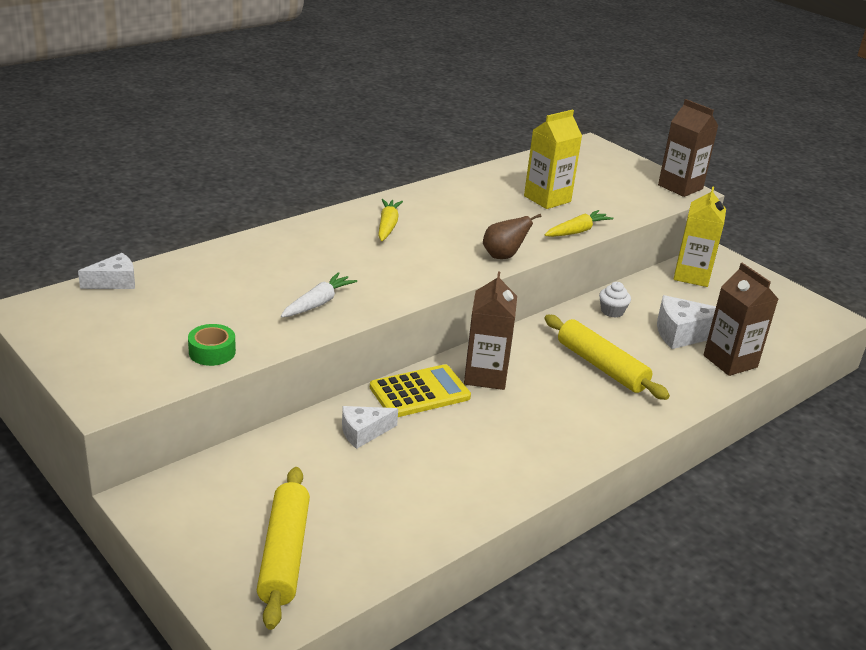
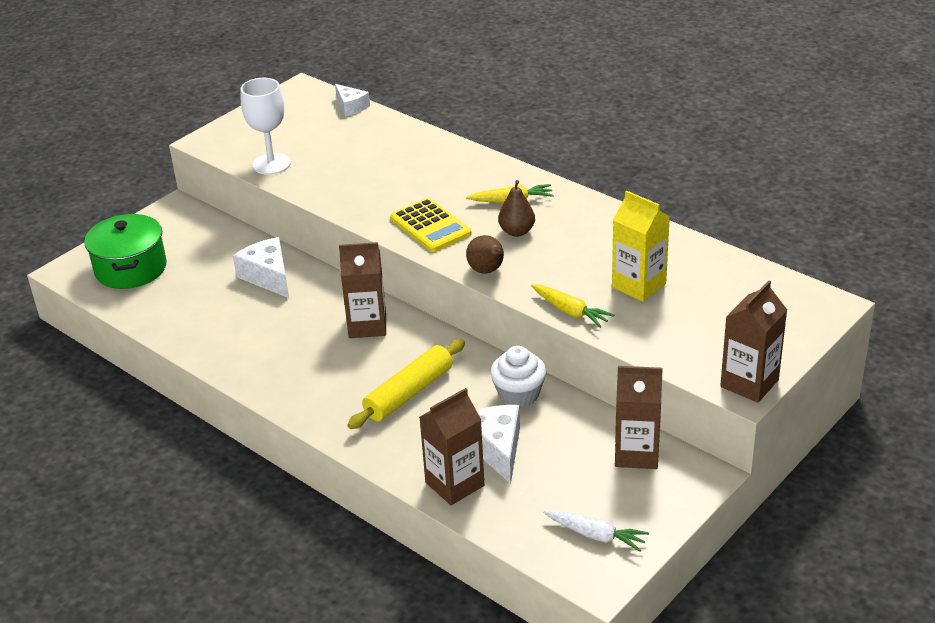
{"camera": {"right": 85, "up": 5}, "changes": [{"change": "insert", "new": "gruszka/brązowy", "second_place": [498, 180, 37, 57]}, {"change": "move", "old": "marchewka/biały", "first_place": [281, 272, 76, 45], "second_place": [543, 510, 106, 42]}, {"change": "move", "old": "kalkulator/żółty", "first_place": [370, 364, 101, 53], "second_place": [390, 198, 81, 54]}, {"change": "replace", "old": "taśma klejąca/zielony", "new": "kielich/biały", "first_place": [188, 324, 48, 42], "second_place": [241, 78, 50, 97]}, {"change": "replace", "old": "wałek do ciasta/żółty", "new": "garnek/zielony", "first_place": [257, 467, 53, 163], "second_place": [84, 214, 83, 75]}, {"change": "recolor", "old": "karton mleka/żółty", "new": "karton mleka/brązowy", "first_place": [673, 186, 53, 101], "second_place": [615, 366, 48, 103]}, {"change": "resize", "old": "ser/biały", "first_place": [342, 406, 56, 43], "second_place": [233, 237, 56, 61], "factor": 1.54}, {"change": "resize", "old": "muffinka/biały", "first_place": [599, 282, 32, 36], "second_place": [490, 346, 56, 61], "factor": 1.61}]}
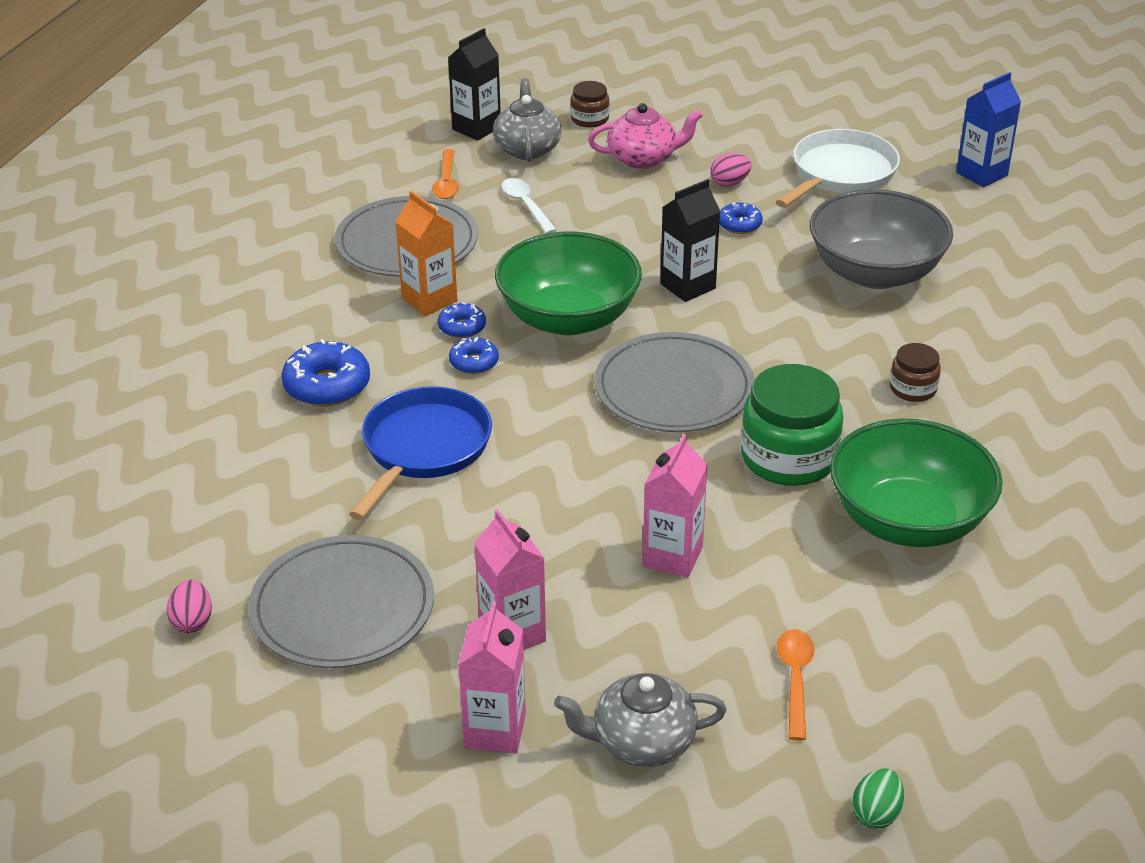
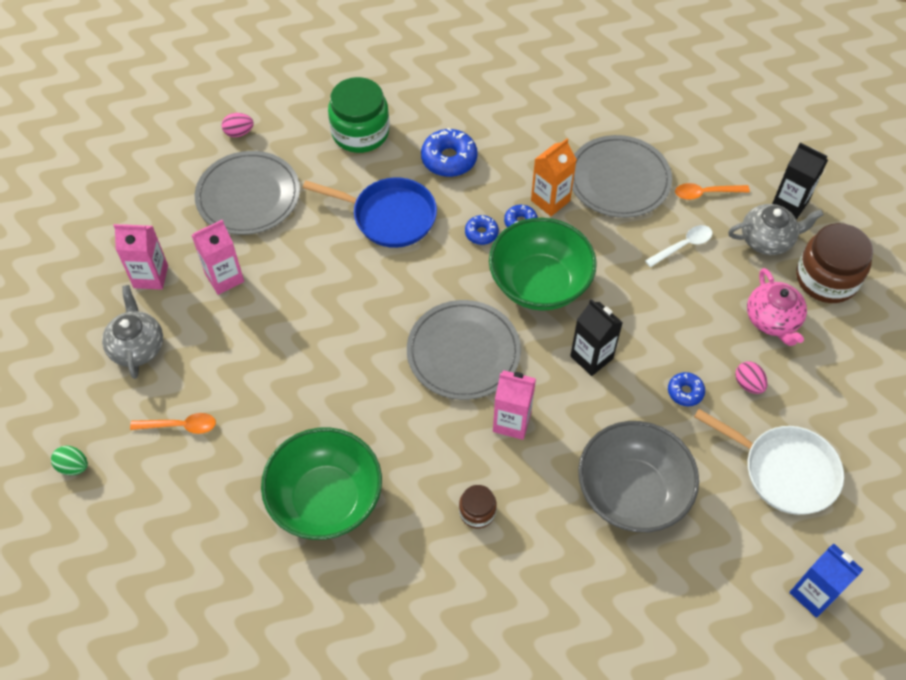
{"camera": {"right": 85, "up": 20}, "changes": [{"change": "move", "old": "karton mleka/różowy", "first_place": [643, 434, 65, 144], "second_place": [493, 370, 43, 70]}, {"change": "move", "old": "słoik/zielony", "first_place": [741, 364, 102, 122], "second_place": [328, 77, 61, 76]}, {"change": "resize", "old": "słoik/brązowy", "first_place": [570, 81, 40, 47], "second_place": [796, 223, 77, 80], "factor": 1.95}]}
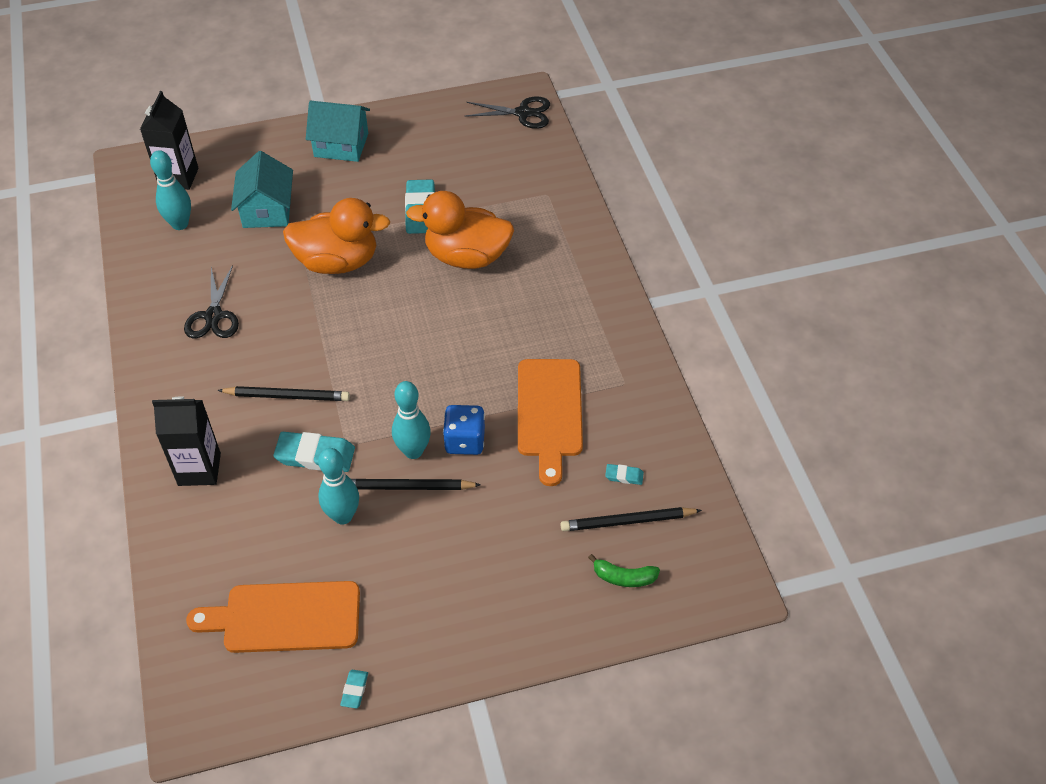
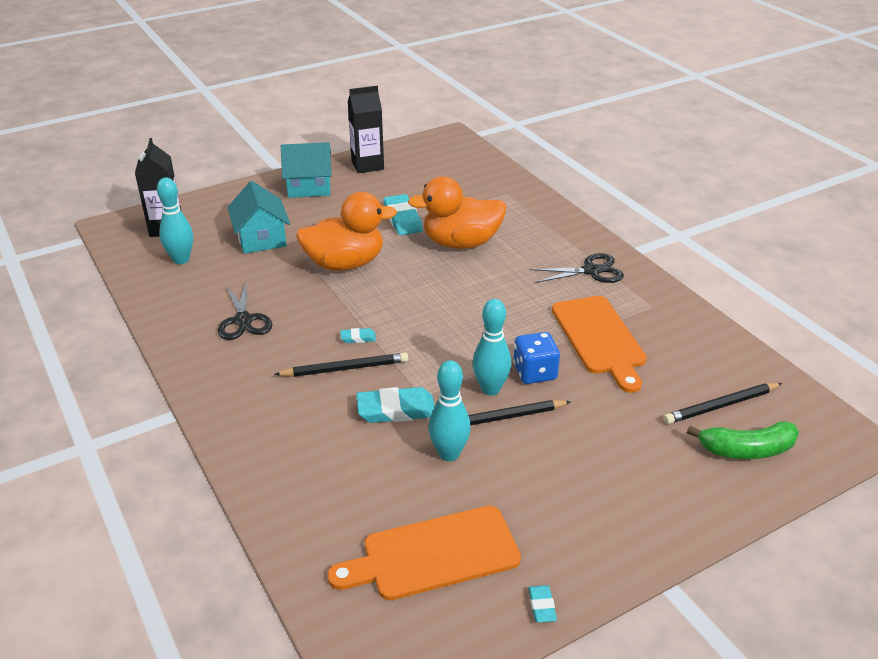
{"camera": {"right": -15, "up": -15}, "changes": [{"change": "move", "old": "karton mleka/czarny", "first_place": [152, 396, 69, 90], "second_place": [348, 86, 36, 87]}, {"change": "move", "old": "nożyczki/czarny", "first_place": [465, 96, 85, 33], "second_place": [529, 253, 95, 30]}, {"change": "move", "old": "gumka do mazania/turkusowy", "first_place": [605, 464, 39, 21], "second_place": [340, 328, 36, 15]}, {"change": "resize", "old": "banan/zielony", "first_place": [588, 554, 72, 33], "second_place": [687, 421, 112, 38], "factor": 1.52}]}
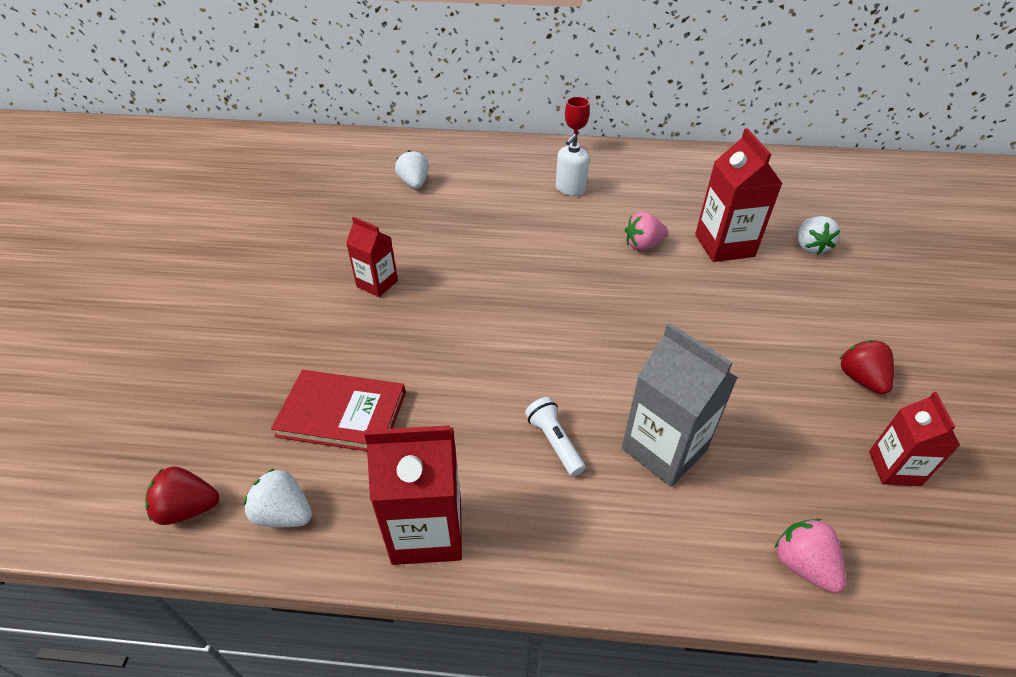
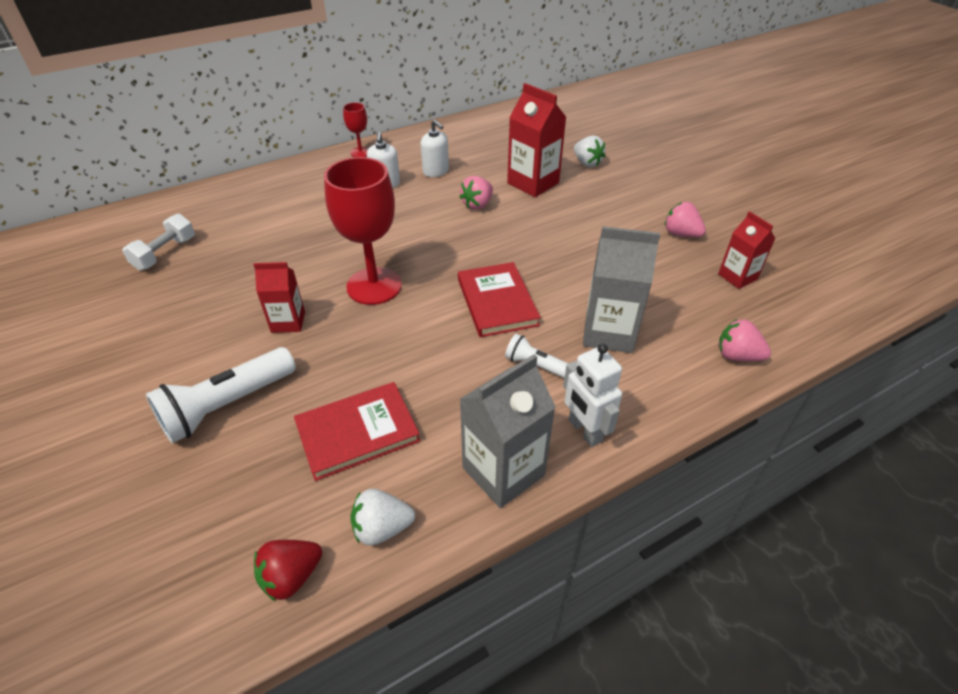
{"camera": {"right": -35, "up": 0}, "changes": [{"change": "delete", "old": "truskawka/biały", "first_place": [395, 150, 34, 39]}, {"change": "insert", "new": "hantel/biały", "second_place": [122, 214, 73, 56]}, {"change": "insert", "new": "latarka/biały", "second_place": [146, 347, 150, 96]}, {"change": "insert", "new": "kielich/czerwony", "second_place": [324, 157, 78, 148]}, {"change": "insert", "new": "dozownik mydła/biały", "second_place": [421, 120, 28, 57]}, {"change": "insert", "new": "książka/czerwony", "second_place": [458, 262, 83, 75]}, {"change": "insert", "new": "robot/biały", "second_place": [563, 343, 59, 104]}, {"change": "recolor", "old": "karton mleka/czerwony", "new": "karton mleka/szary", "first_place": [364, 425, 98, 140], "second_place": [459, 354, 97, 154]}, {"change": "recolor", "old": "truskawka/czerwony", "new": "truskawka/różowy", "first_place": [839, 340, 55, 55], "second_place": [665, 202, 41, 35]}]}
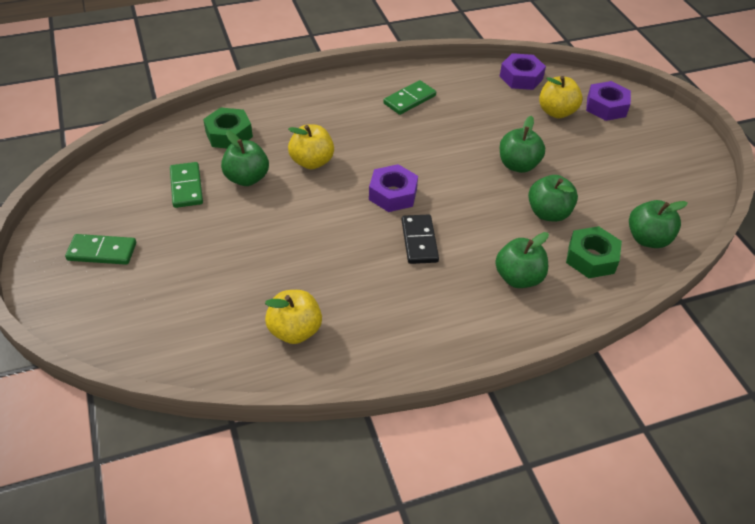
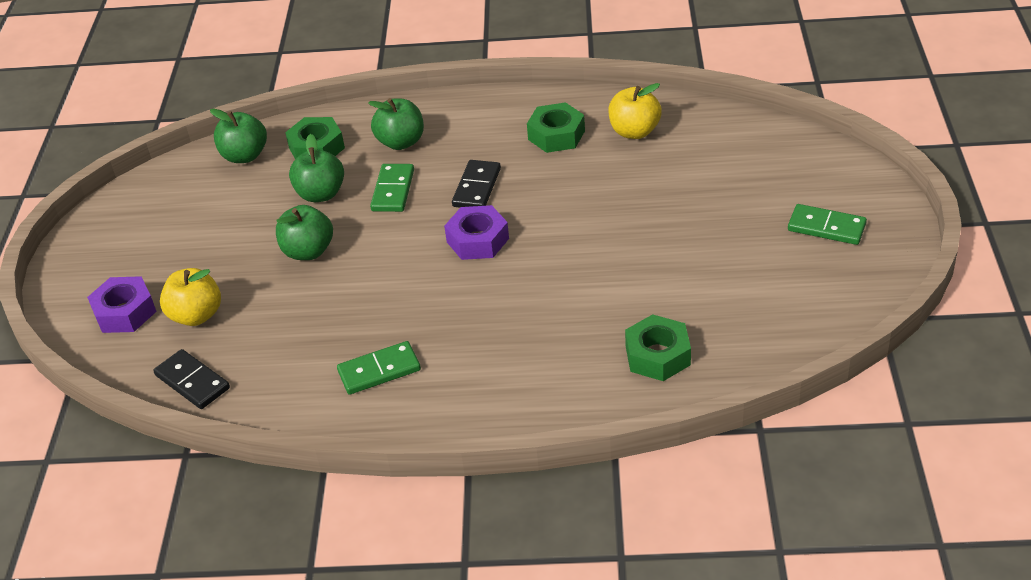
{"camera": {"right": -155, "up": -5}, "changes": [{"change": "delete", "old": "jabłko/zielony", "first_place": [221, 131, 48, 55]}, {"change": "delete", "old": "jabłko/żółty", "first_place": [288, 124, 46, 45]}, {"change": "insert", "new": "nakrętka/zielony", "second_place": [527, 102, 58, 51]}, {"change": "move", "old": "kostka domina/zielony", "first_place": [170, 162, 33, 46], "second_place": [370, 164, 44, 48]}, {"change": "replace", "old": "nakrętka/fioletowy", "new": "kostka domina/czarny", "first_place": [500, 53, 46, 37], "second_place": [153, 349, 77, 60]}]}
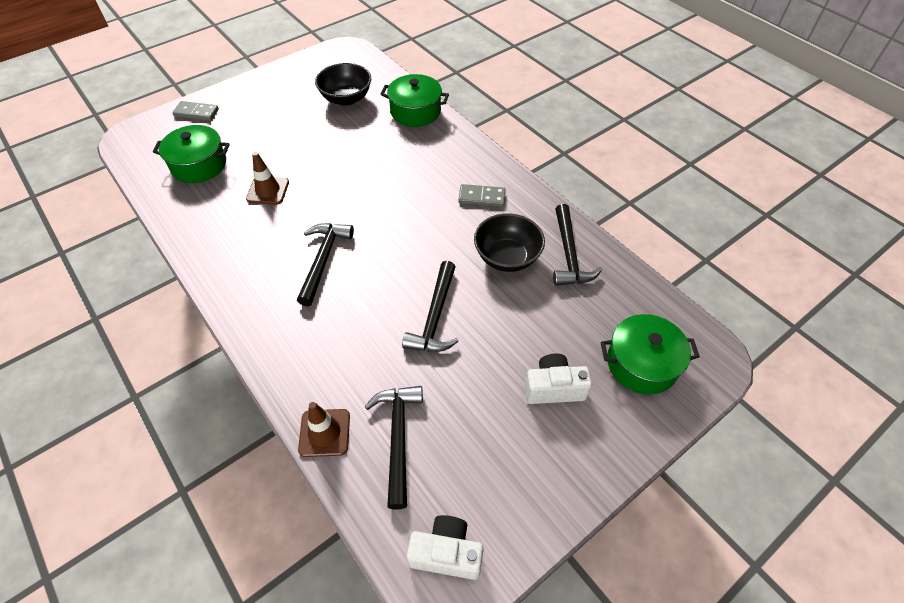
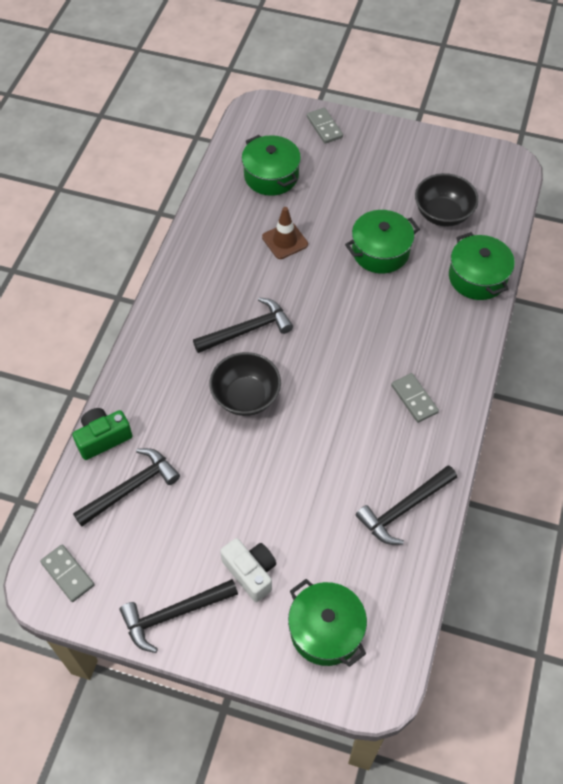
{"camera": {"right": 55, "up": 5}, "changes": [{"change": "insert", "new": "garnek/zielony", "second_place": [345, 210, 75, 64]}, {"change": "move", "old": "młotek/czarny", "first_place": [402, 261, 57, 91], "second_place": [120, 579, 118, 74]}, {"change": "move", "old": "miska/czarny", "first_place": [474, 213, 71, 59], "second_place": [209, 352, 72, 64]}, {"change": "replace", "old": "pachołek/brązowy", "new": "aparat fotograficzny/zielony", "first_place": [298, 402, 52, 55], "second_place": [72, 408, 60, 52]}, {"change": "replace", "old": "aparat fotograficzny/biały", "new": "kostka domina/szary", "first_place": [407, 515, 77, 65], "second_place": [40, 545, 55, 57]}]}
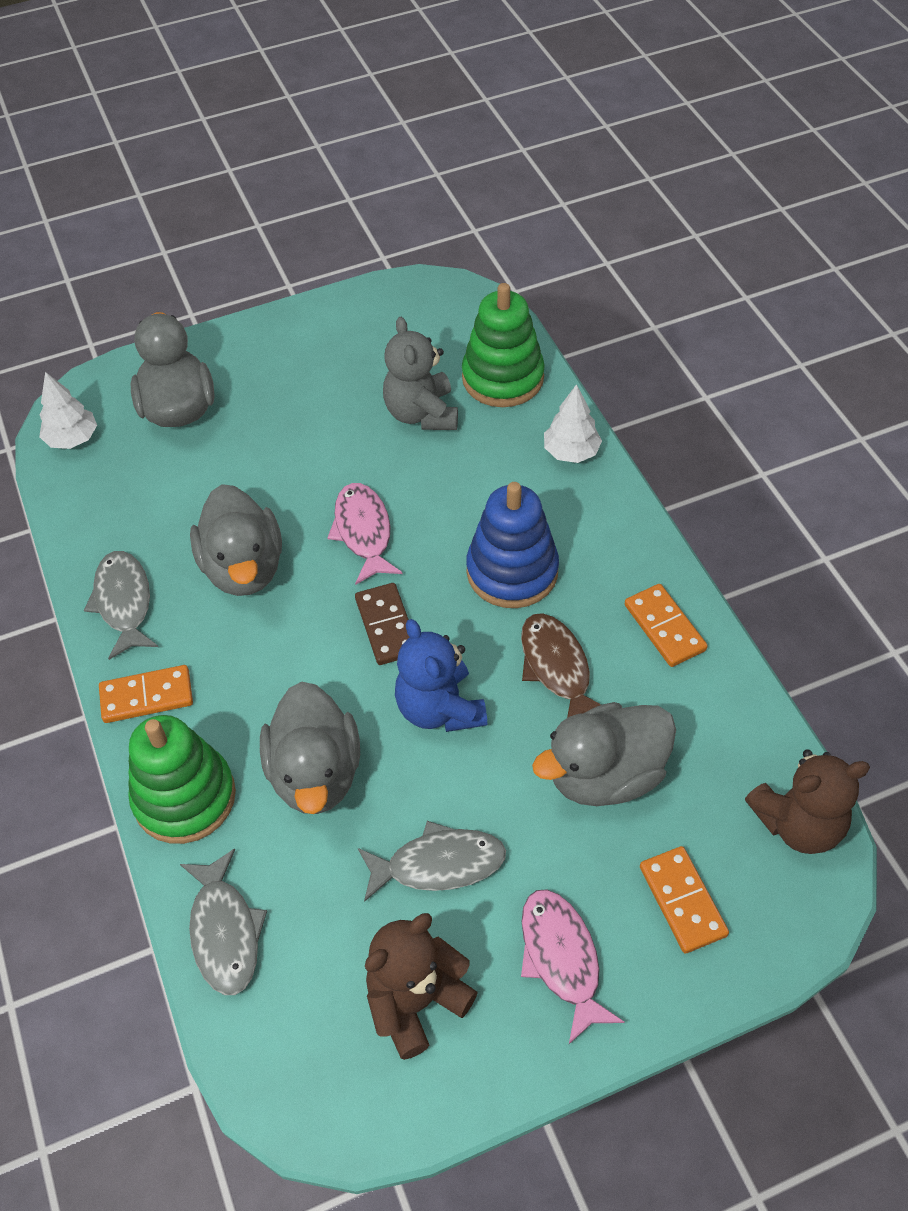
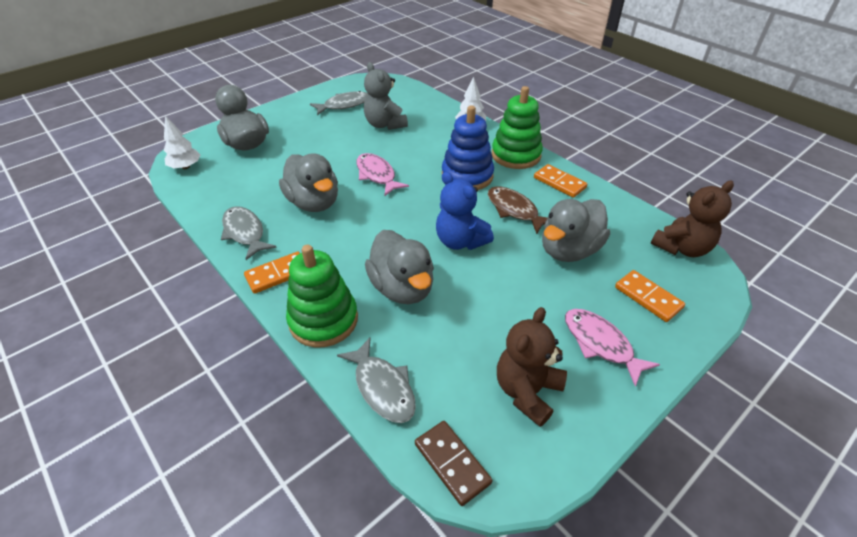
{"camera": {"right": -20, "up": -10}, "changes": [{"change": "move", "old": "kostka domina/brązowy", "first_place": [355, 583, 54, 82], "second_place": [415, 421, 78, 85]}, {"change": "move", "old": "ryba/szary", "first_place": [358, 821, 148, 81], "second_place": [310, 91, 58, 24]}, {"change": "move", "old": "zabawka nakładanka/zielony", "first_place": [462, 283, 83, 124], "second_place": [492, 86, 51, 83]}]}
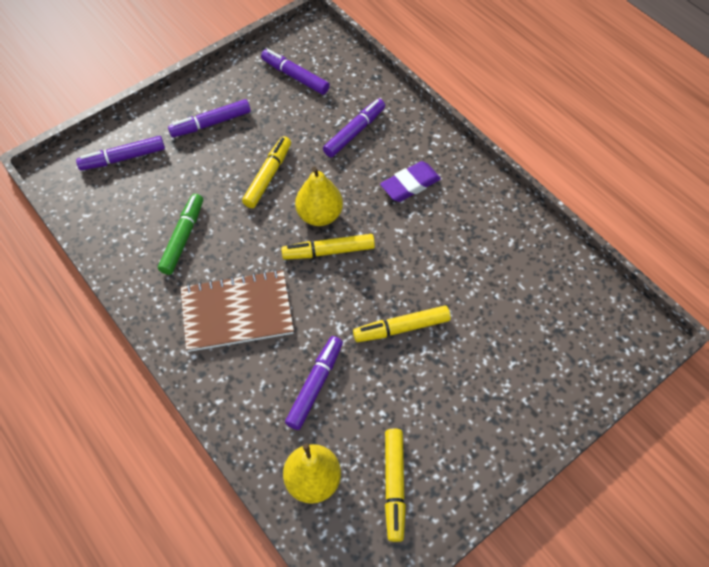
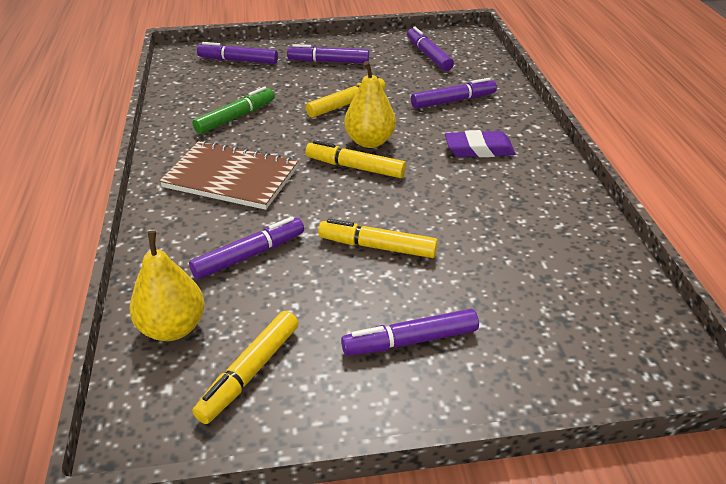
{"camera": {"right": 30, "up": -20}, "changes": [{"change": "insert", "new": "flamaster/fioletowy", "second_place": [341, 309, 138, 47]}]}
